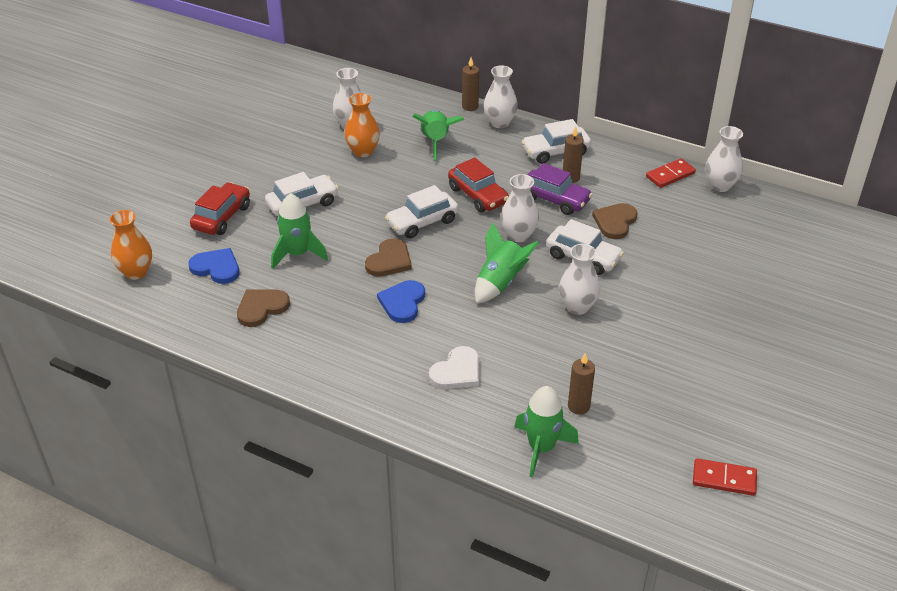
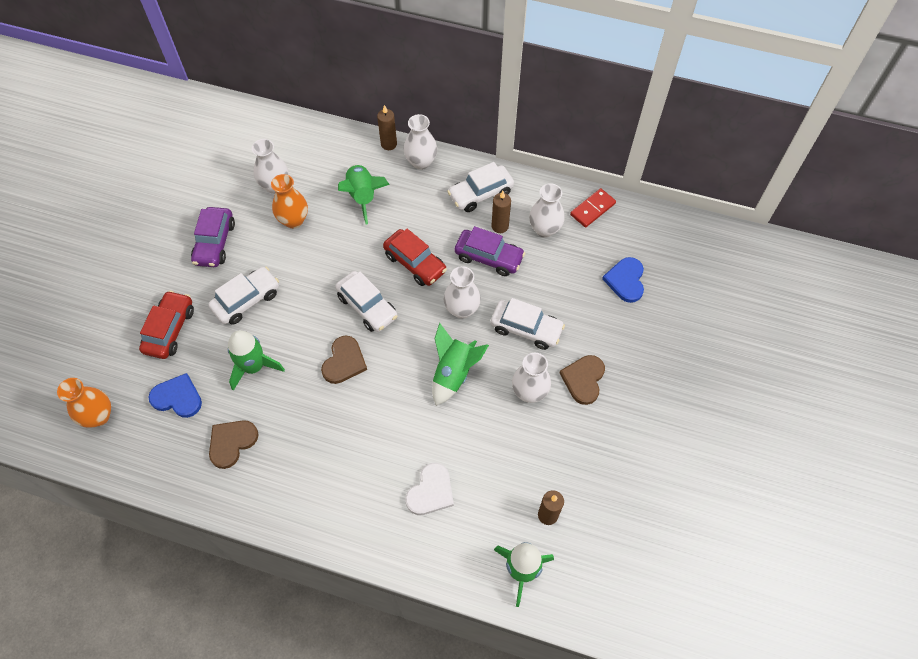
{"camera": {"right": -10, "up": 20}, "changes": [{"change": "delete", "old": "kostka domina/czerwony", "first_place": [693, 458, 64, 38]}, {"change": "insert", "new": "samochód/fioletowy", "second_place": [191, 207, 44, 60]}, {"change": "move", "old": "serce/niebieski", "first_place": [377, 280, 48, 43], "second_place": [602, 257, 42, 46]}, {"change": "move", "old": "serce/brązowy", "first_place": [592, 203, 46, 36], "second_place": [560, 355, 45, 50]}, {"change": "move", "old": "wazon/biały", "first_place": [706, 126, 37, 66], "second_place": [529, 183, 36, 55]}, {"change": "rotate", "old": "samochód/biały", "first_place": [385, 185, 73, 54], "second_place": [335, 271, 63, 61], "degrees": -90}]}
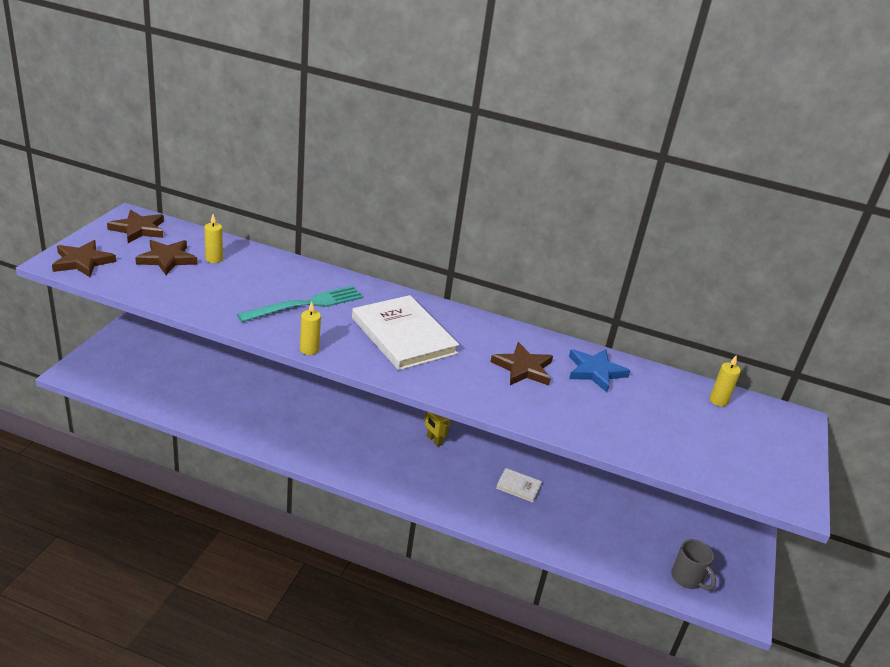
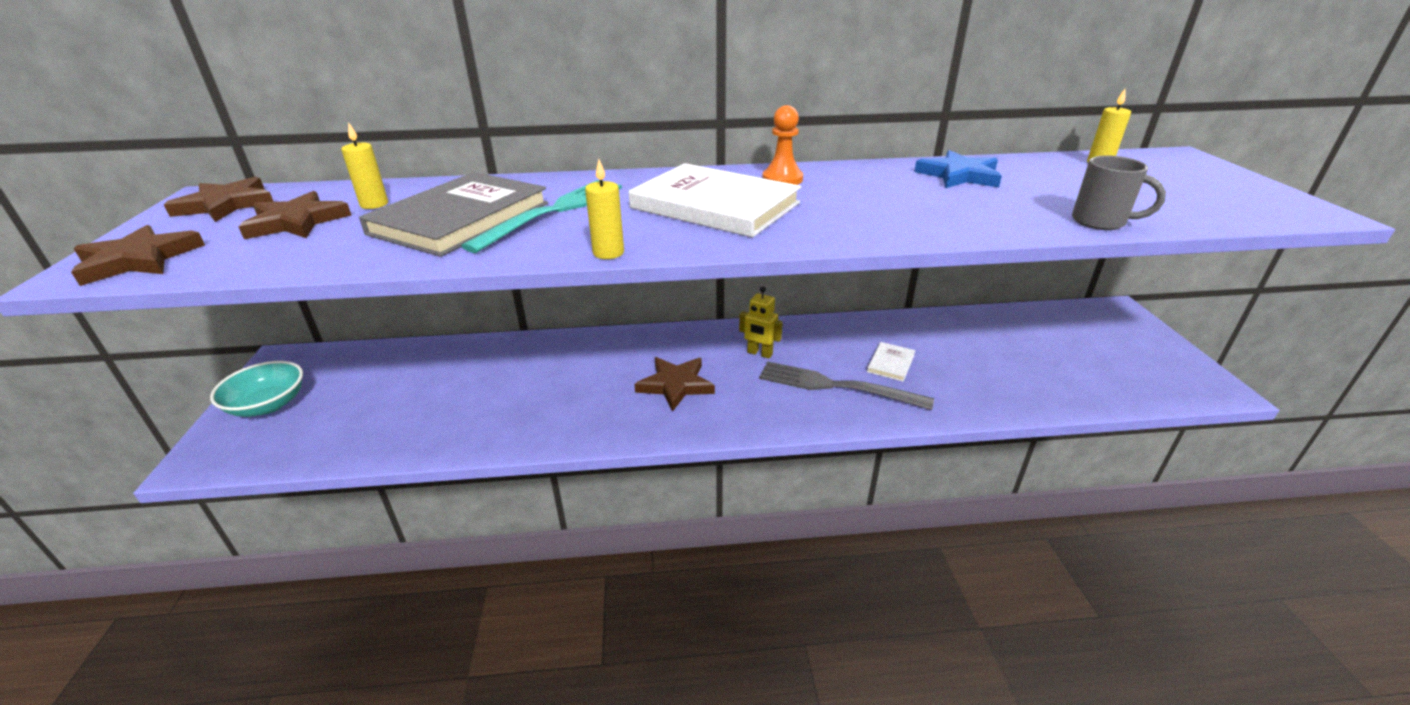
{"camera": {"right": -20, "up": 0}, "changes": [{"change": "insert", "new": "miska/turkusowy", "second_place": [210, 361, 93, 56]}, {"change": "insert", "new": "książka/szary", "second_place": [359, 172, 189, 85]}, {"change": "insert", "new": "widelec/szary", "second_place": [759, 361, 175, 49]}, {"change": "insert", "new": "pionek/pomarańczowy", "second_place": [763, 105, 40, 80]}, {"change": "move", "old": "gwiazda/brązowy", "first_place": [491, 342, 62, 44], "second_place": [634, 357, 81, 55]}, {"change": "move", "old": "kubek/szary", "first_place": [671, 539, 45, 52], "second_place": [1072, 155, 94, 75]}, {"change": "rotate", "old": "książka/biały", "first_place": [496, 468, 46, 34], "second_place": [867, 342, 48, 40], "degrees": -60}]}
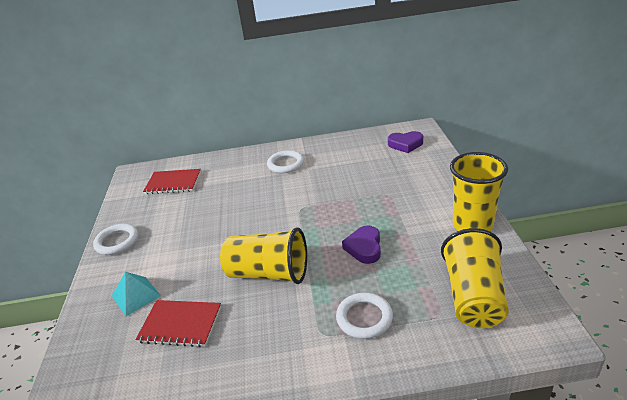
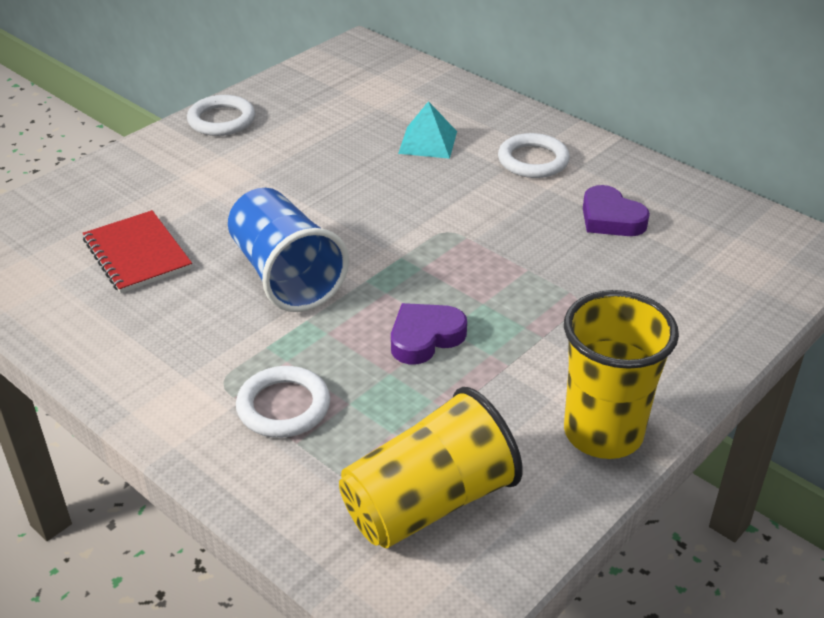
{"camera": {"right": 45, "up": 5}, "changes": [{"change": "delete", "old": "zeszyt/czerwony", "first_place": [143, 169, 58, 25]}, {"change": "move", "old": "piramida/turkusowy", "first_place": [112, 272, 49, 44], "second_place": [398, 101, 59, 58]}, {"change": "move", "old": "serce/fioletowy", "first_place": [388, 131, 35, 22], "second_place": [583, 185, 67, 51]}, {"change": "recolor", "old": "szklanka/żółty", "new": "szklanka/niebieski", "first_place": [220, 227, 87, 57], "second_place": [228, 188, 121, 124]}]}
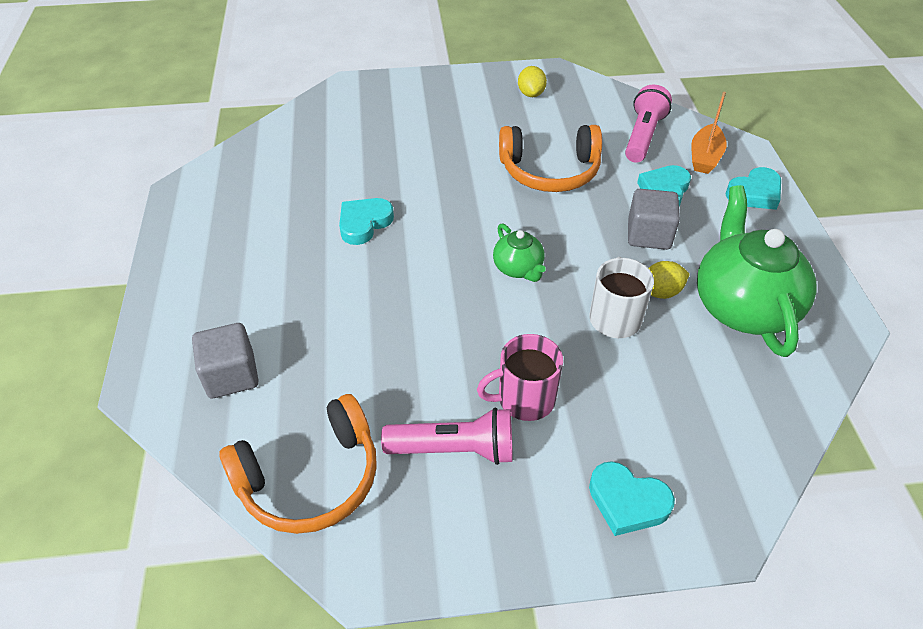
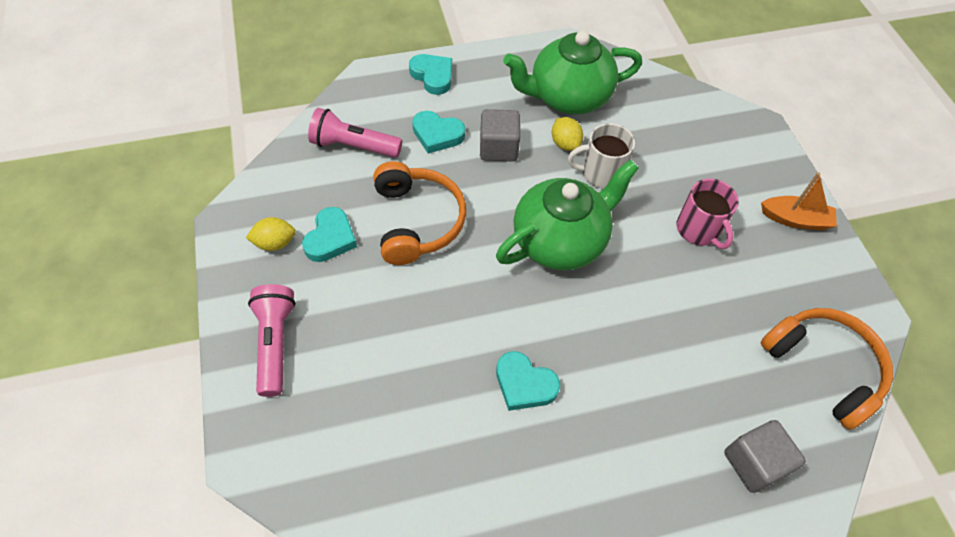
{"camera": {"right": -100, "up": 10}, "changes": [{"change": "move", "old": "latarka/różowy", "first_place": [381, 408, 131, 57], "second_place": [248, 284, 48, 113]}, {"change": "move", "old": "serce/turkusowy", "first_place": [589, 461, 86, 75], "second_place": [302, 207, 55, 55]}, {"change": "move", "old": "łódka/pomarańczowy", "first_place": [691, 92, 36, 82], "second_place": [761, 172, 76, 58]}, {"change": "resize", "old": "imbryk/zielony", "first_place": [493, 224, 53, 58], "second_place": [496, 160, 143, 110], "factor": 2.05}]}
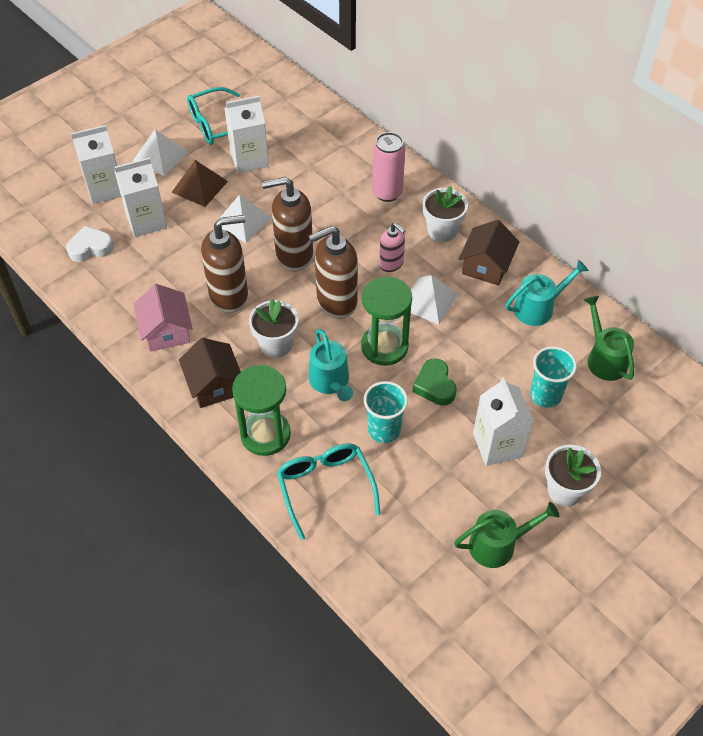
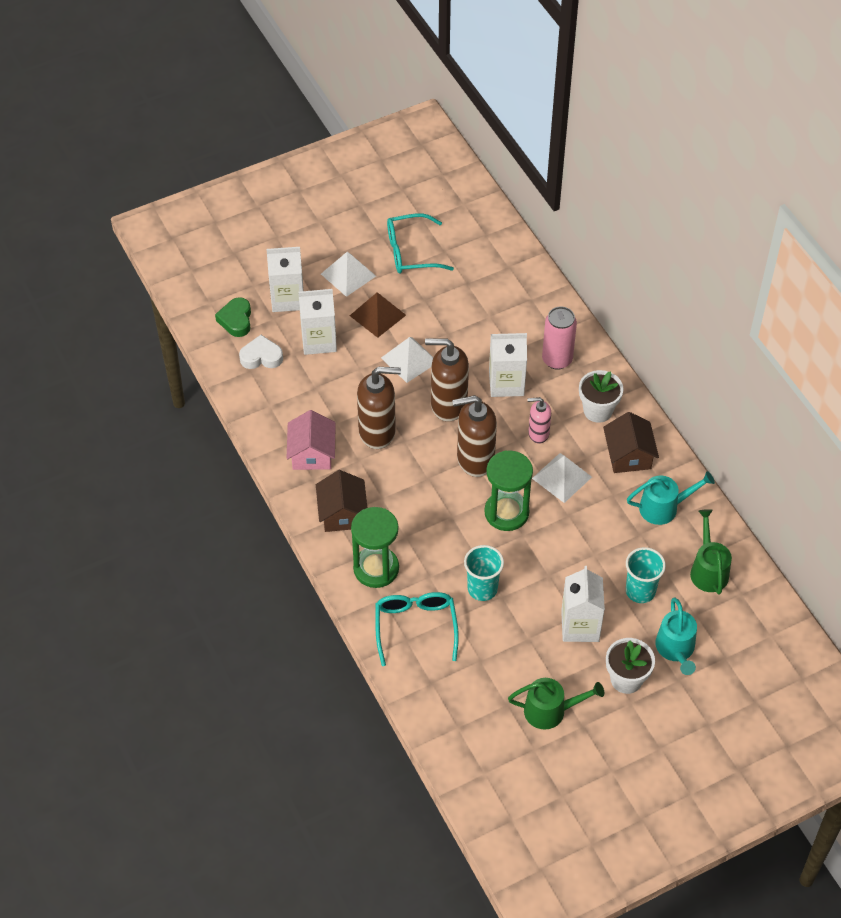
{"camera": {"right": 15, "up": 0}, "changes": [{"change": "delete", "old": "doniczka/biały", "first_place": [249, 299, 49, 59]}, {"change": "move", "old": "karton mleka/biały", "first_place": [224, 96, 45, 77], "second_place": [489, 333, 38, 64]}, {"change": "move", "old": "konewka/turkusowy", "first_place": [309, 329, 44, 72], "second_place": [655, 597, 42, 78]}, {"change": "move", "old": "serce/zielony", "first_place": [413, 358, 44, 48], "second_place": [215, 297, 36, 40]}, {"change": "rotate", "old": "dozownik mydła/różowy", "first_place": [379, 222, 26, 50], "second_place": [527, 397, 24, 47], "degrees": 120}, {"change": "rotate", "old": "domek/brązowy", "first_place": [459, 220, 60, 66], "second_place": [603, 412, 56, 61], "degrees": -45}]}
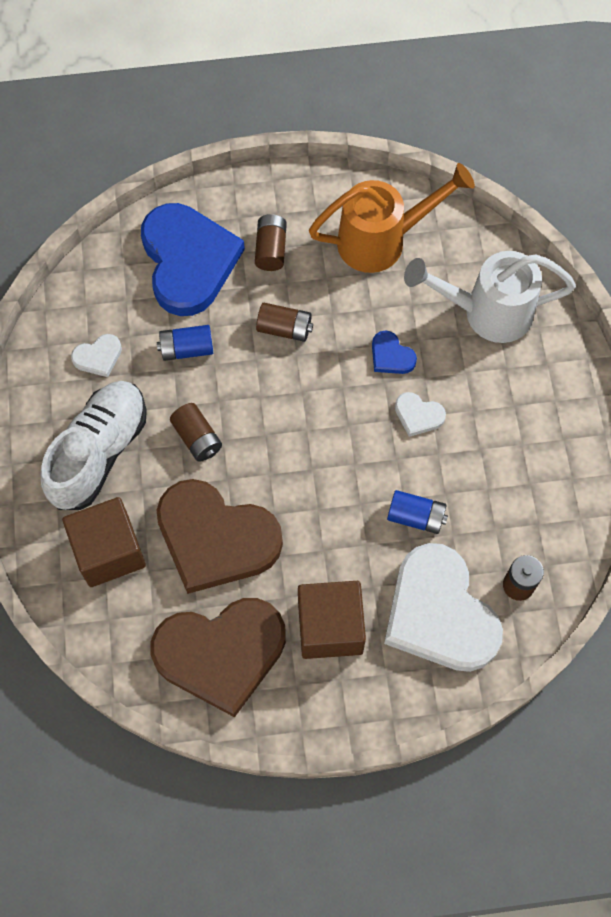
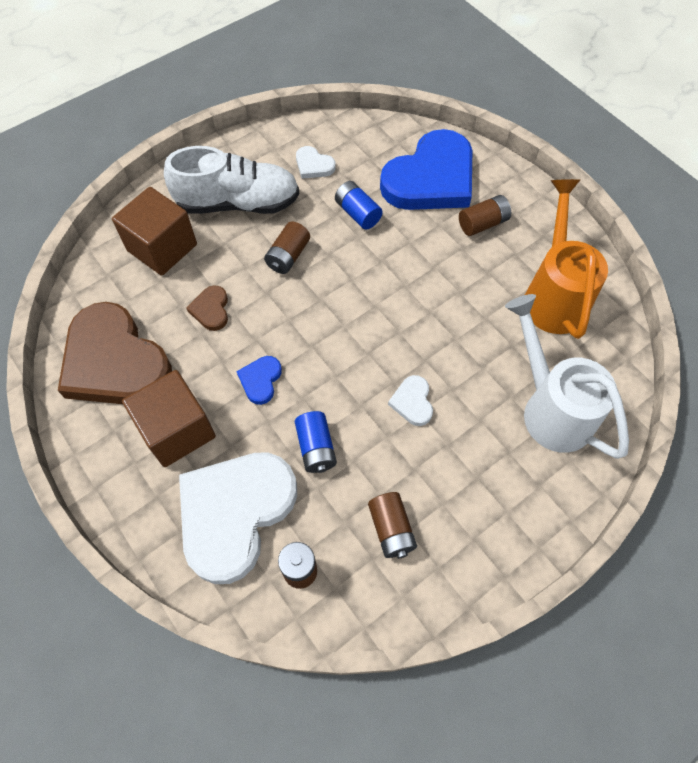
{"camera": {"right": 60, "up": -5}, "changes": [{"change": "move", "old": "bateria/brązowy", "first_place": [256, 303, 57, 39], "second_place": [368, 492, 49, 67]}, {"change": "move", "old": "serce/niebieski", "first_place": [372, 331, 45, 43], "second_place": [236, 356, 46, 49]}, {"change": "rotate", "old": "konewka/pomarańczowy", "first_place": [309, 163, 166, 110], "second_place": [525, 179, 83, 160], "degrees": -135}, {"change": "resize", "old": "serce/brązowy", "first_place": [156, 479, 127, 115], "second_place": [187, 285, 41, 46], "factor": 0.41}]}
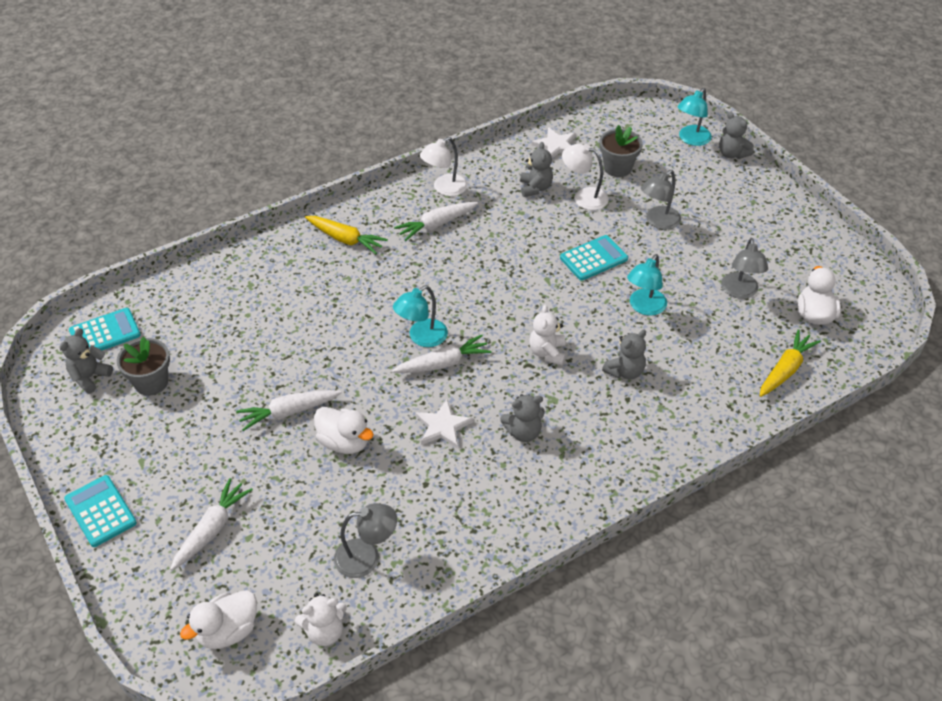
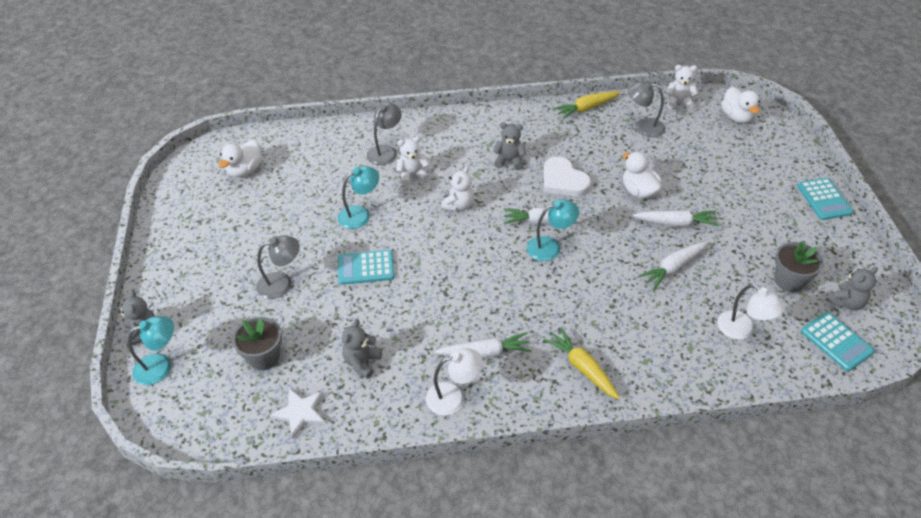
{"camera": {"right": -155, "up": 0}, "changes": [{"change": "move", "old": "marchewka/biały", "first_place": [170, 478, 83, 93], "second_place": [638, 241, 70, 49]}, {"change": "move", "old": "lampka/biały", "first_place": [562, 144, 47, 66], "second_place": [717, 284, 67, 56]}, {"change": "move", "old": "lampka/szary", "first_place": [721, 238, 47, 61], "second_place": [367, 102, 35, 63]}, {"change": "move", "old": "marchewka/żółty", "first_place": [759, 329, 62, 68], "second_place": [553, 91, 67, 28]}, {"change": "replace", "old": "gwiazda/biały", "new": "serce/biały", "first_place": [415, 400, 59, 49], "second_place": [543, 157, 48, 39]}, {"change": "recolor", "old": "miś/szary", "new": "miś/biały", "first_place": [602, 330, 44, 49], "second_place": [396, 136, 34, 50]}, {"change": "rotate", "old": "kalkulator/turkusowy", "first_place": [69, 308, 72, 42], "second_place": [801, 312, 74, 59], "degrees": -120}, {"change": "rotate", "old": "kaczka/biały", "first_place": [180, 590, 77, 59], "second_place": [721, 87, 39, 36], "degrees": 90}]}
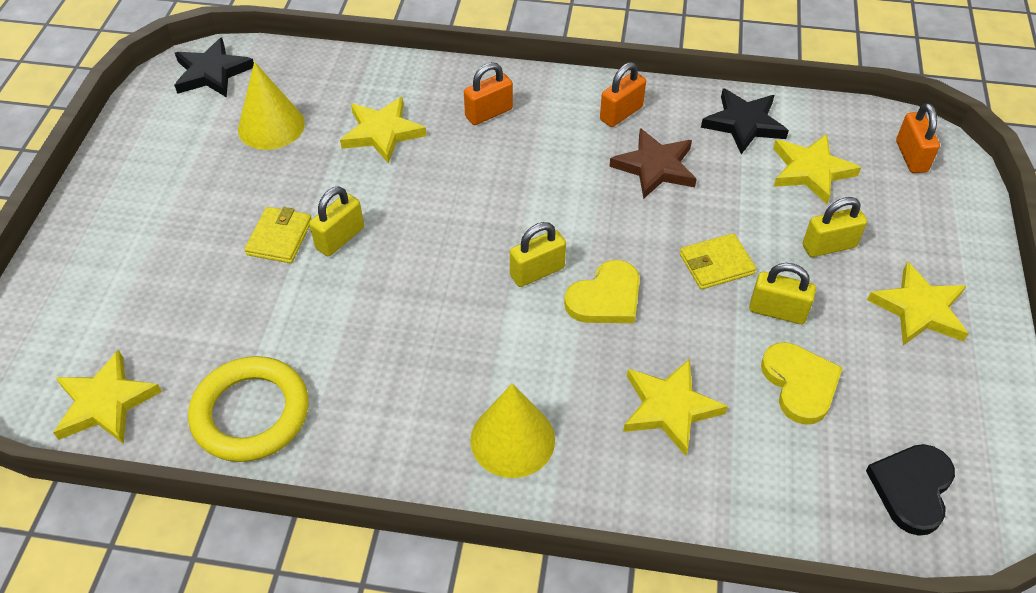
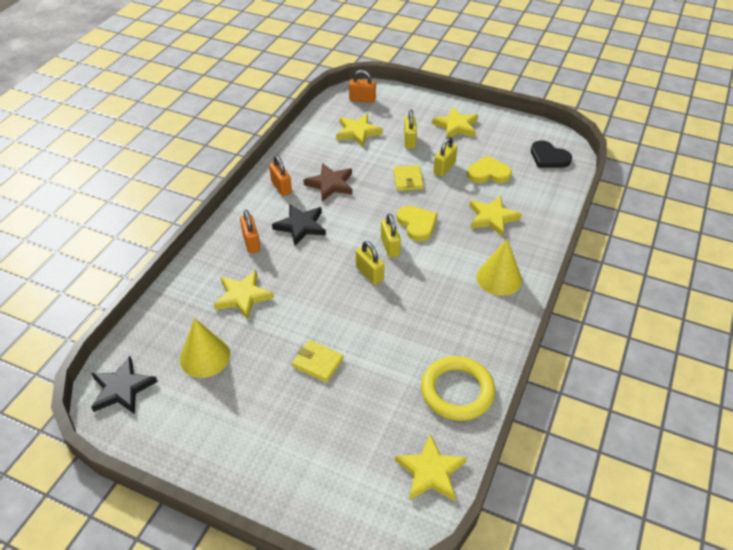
{"camera": {"right": -75, "up": -5}, "changes": [{"change": "move", "old": "kłódka/żółty", "first_place": [309, 186, 55, 70], "second_place": [356, 241, 28, 44]}, {"change": "move", "old": "gwiazda/czarny", "first_place": [701, 88, 88, 66], "second_place": [272, 204, 54, 42]}]}
